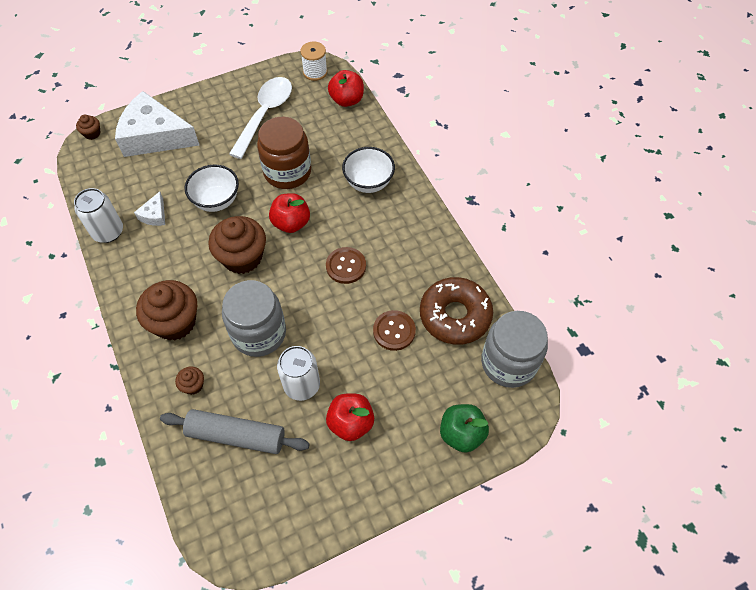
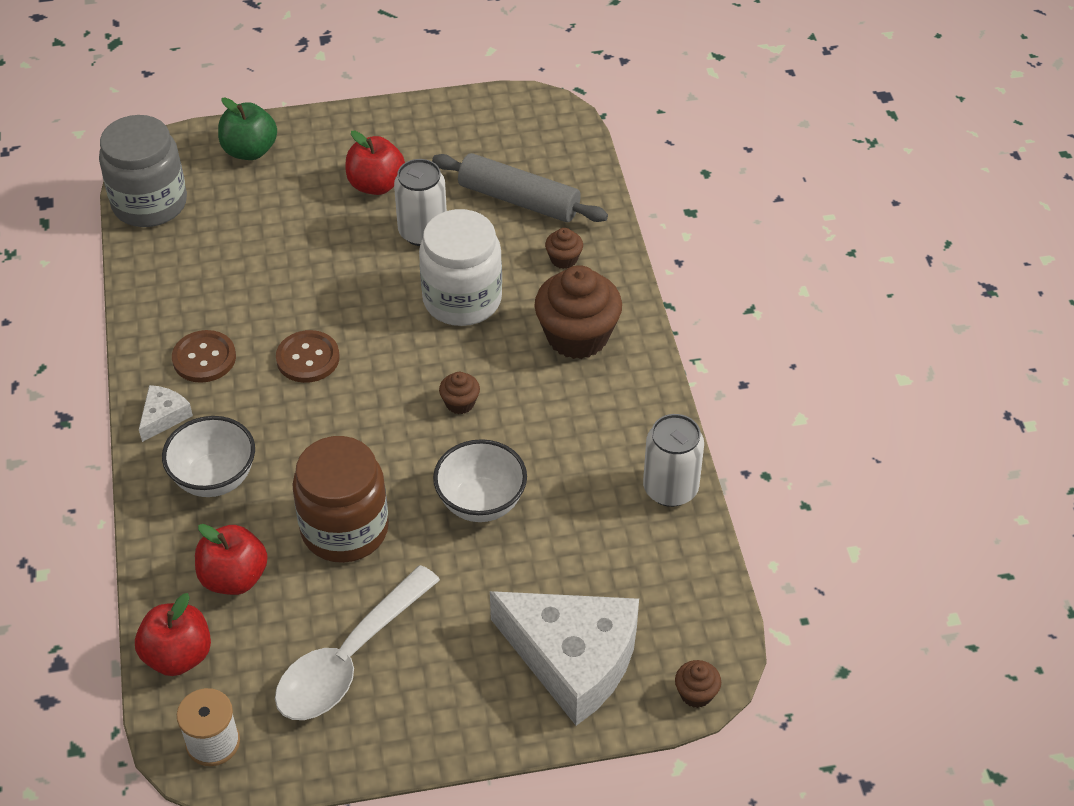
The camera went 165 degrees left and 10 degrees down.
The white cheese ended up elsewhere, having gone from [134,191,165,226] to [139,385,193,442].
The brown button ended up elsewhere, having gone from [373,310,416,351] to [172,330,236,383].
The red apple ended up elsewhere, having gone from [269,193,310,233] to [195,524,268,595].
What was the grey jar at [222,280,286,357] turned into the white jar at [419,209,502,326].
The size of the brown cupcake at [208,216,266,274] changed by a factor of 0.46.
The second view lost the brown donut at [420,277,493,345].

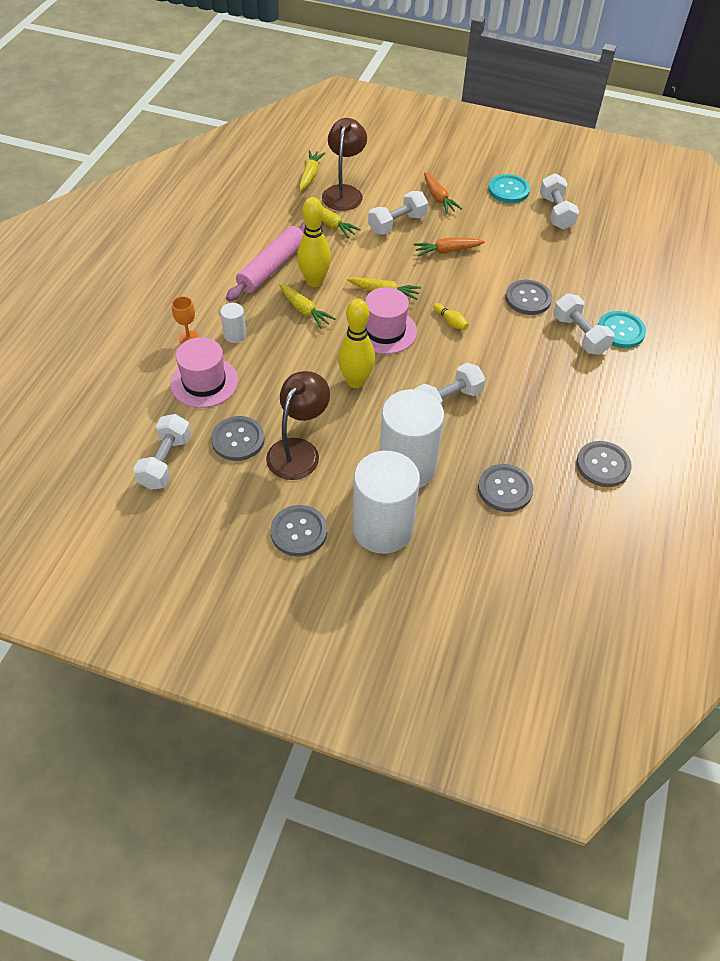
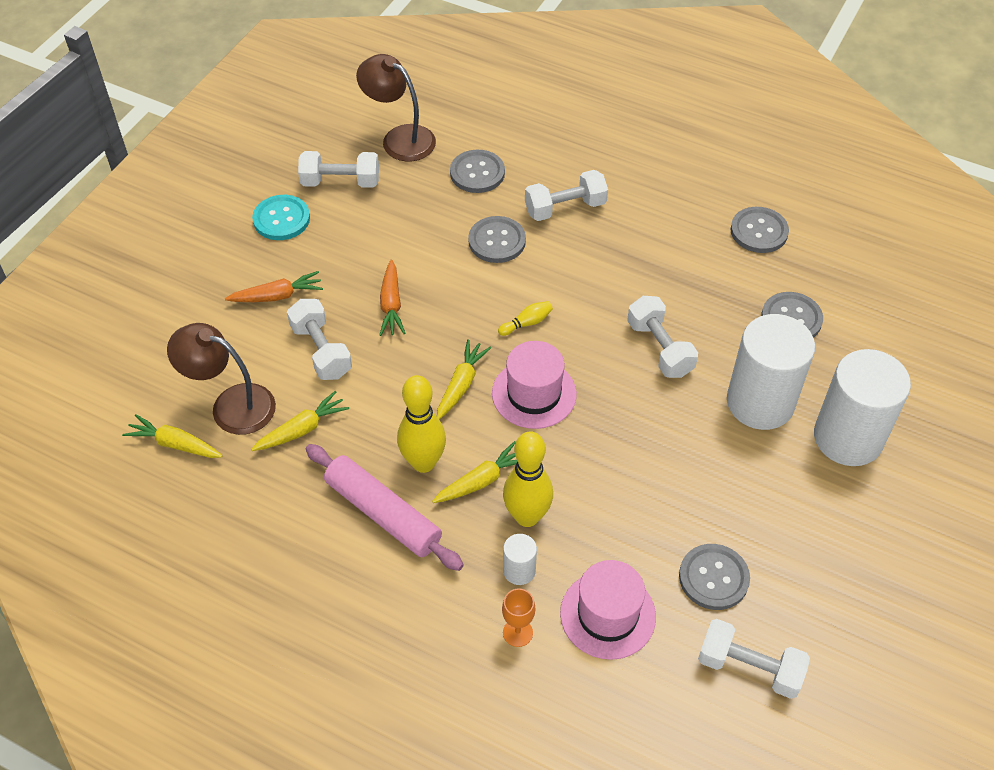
The camera went 80 degrees left and 0 degrees up.
The brown lamp ended up elsewhere, having gone from [266,371,330,480] to [356,54,436,162].
The grey button ended up elsewhere, having gone from [270,505,327,556] to [450,150,505,193].
The yellow bowling pin ended up elsewhere, having gone from [338,299,375,388] to [503,431,553,527].
The second view lost the turquoise button at [598,311,646,348].

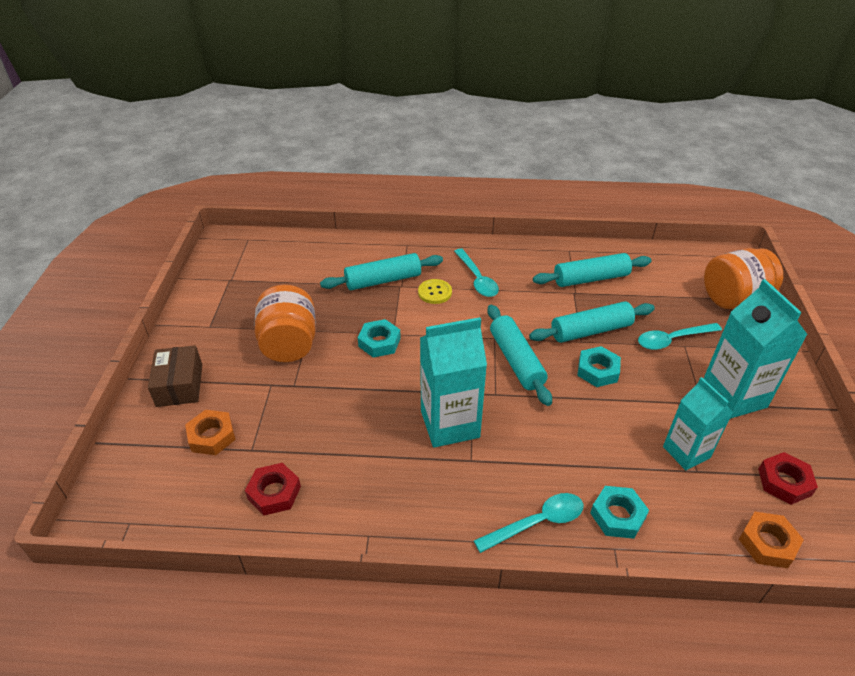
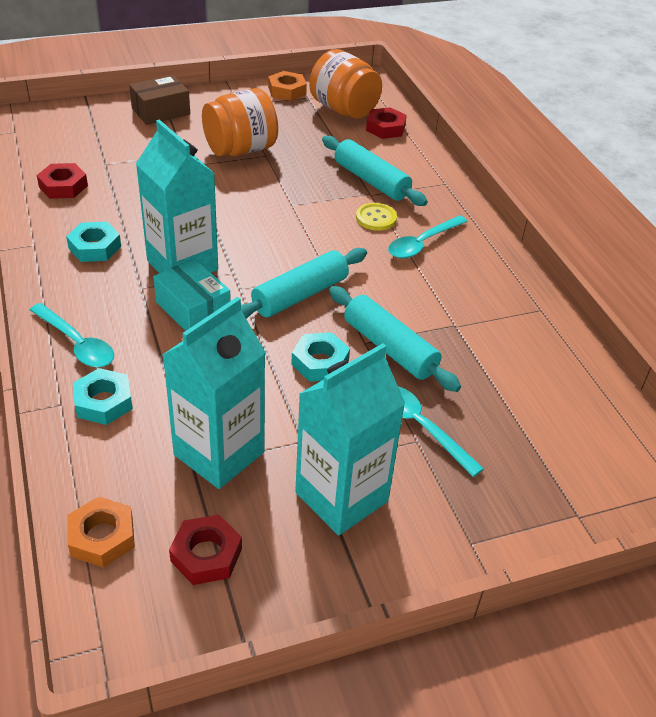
The camera went 65 degrees right and 0 degrees up.
The turquoise nut ended up elsewhere, having gone from [358,319,401,358] to [66,222,121,262].
The second view gained the turquoise box at [153,258,231,331].
The size of the turquoise carton at [663,377,733,470] changed by a factor of 1.51.
The orange nut ended up elsewhere, having gone from [185,410,236,455] to [268,71,307,101].
The orange jar ended up elsewhere, having gone from [704,248,783,309] to [309,49,382,119].
The second view gained the red nut at [366,107,407,139].
The second view lost the turquoise rolling pin at [533,253,652,287].

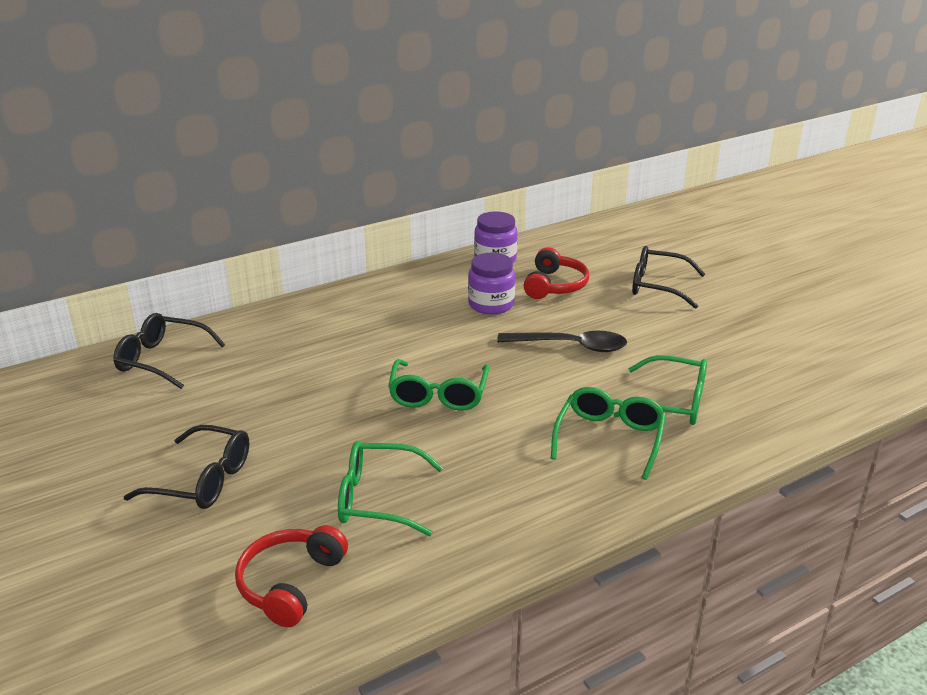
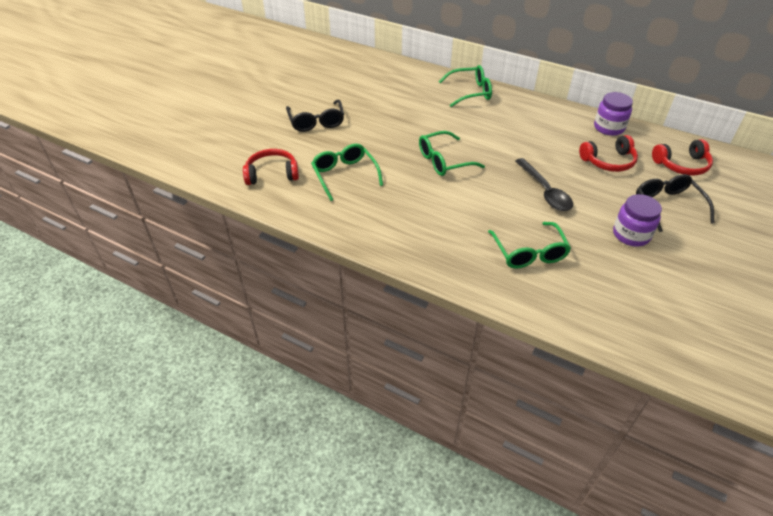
The camera went 60 degrees right and 15 degrees up.
The green glasses ended up elsewhere, having gone from [551,387,666,480] to [439,65,492,107].
The purple jar ended up elsewhere, having gone from [468,253,515,315] to [613,194,662,246].
The second view gained the red headphones at [652,139,713,176].
The second view lost the black glasses at [113,313,226,389].

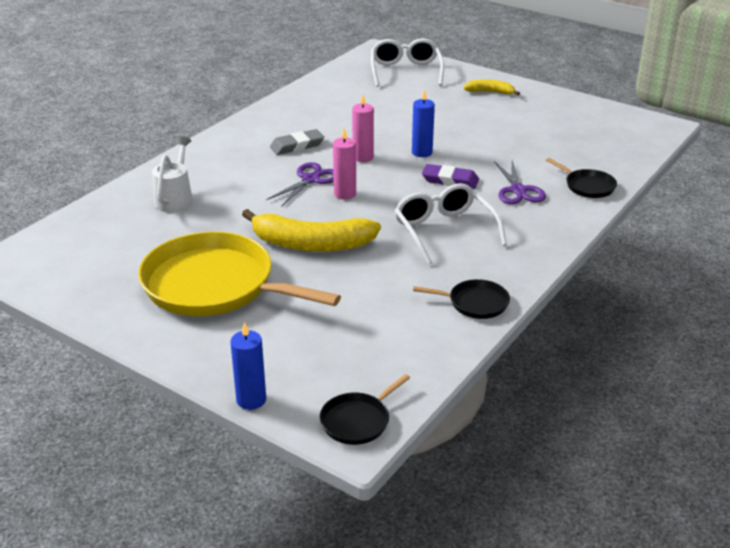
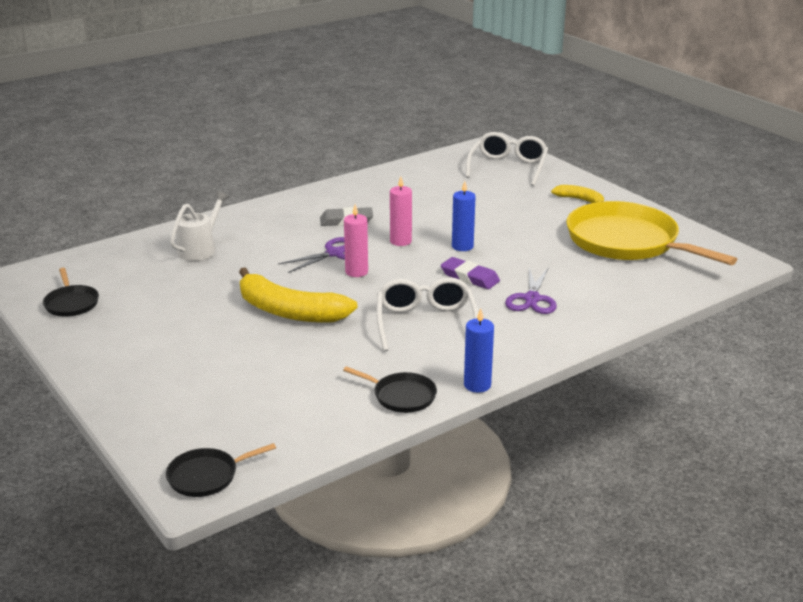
The camera went 20 degrees right and 5 degrees down.
The black pan ended up elsewhere, having gone from [546,158,617,198] to [43,268,99,317].
The blue candle ended up elsewhere, having gone from [230,322,266,410] to [464,308,494,393].
The yellow pan ended up elsewhere, having gone from [138,231,341,316] to [566,201,737,265].

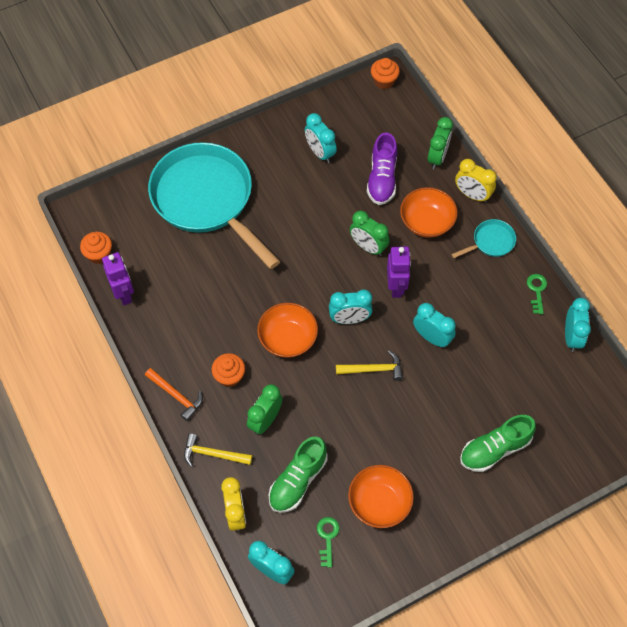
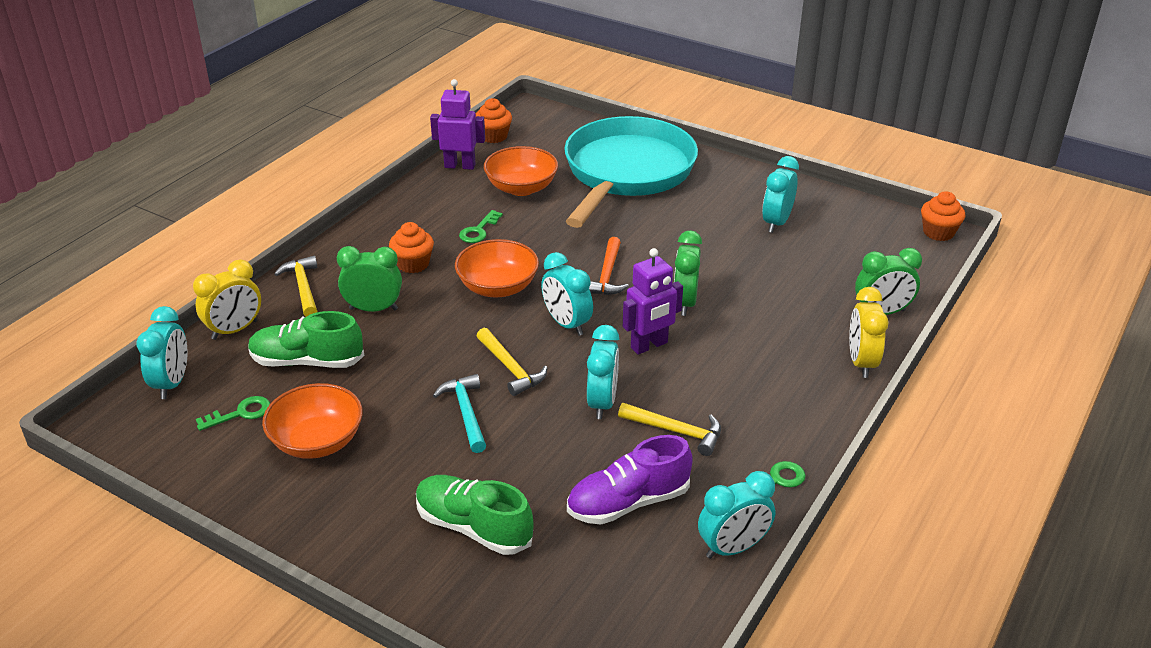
The camera went 60 degrees right and 25 degrees down.
The purple robot at [102,252,134,305] ended up facing another way, 120 degrees counterclockwise from before.
The second view gained the turquoise hammer at [433,374,486,453].
The second view gained the green key at [459,210,503,243].
The orange bowl ended up elsewhere, having gone from [400,187,457,238] to [484,146,558,196].
The purple shoe ended up elsewhere, having gone from [367,132,397,205] to [567,435,693,524].
The orange hammer ended up elsewhere, having gone from [145,368,203,421] to [589,237,629,295].
The second view gained the yellow hammer at [618,403,721,456].
The second view lost the turquoise pan at [451,219,516,258].

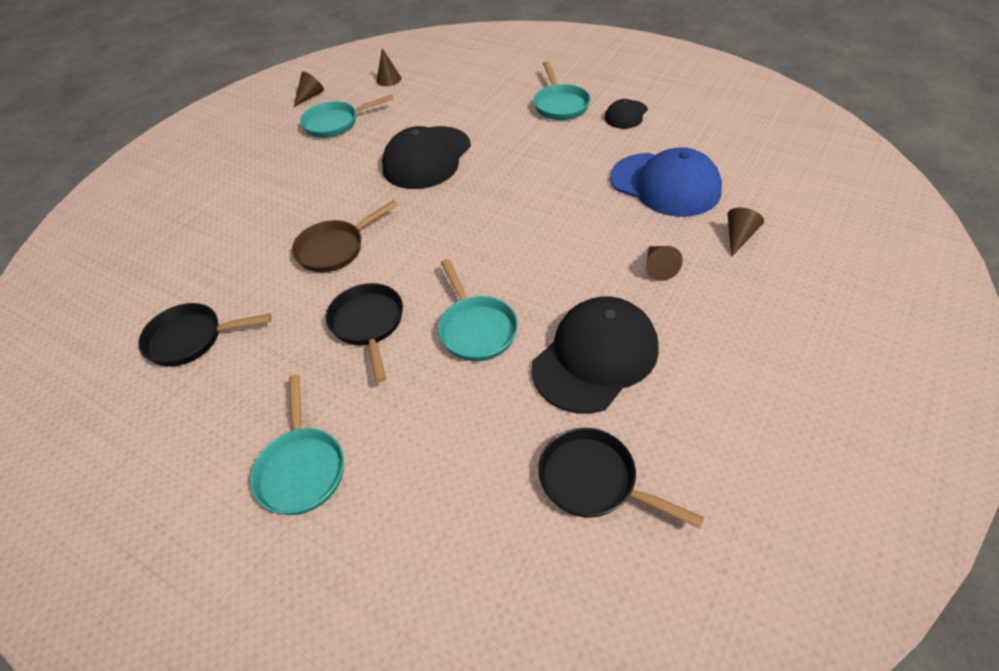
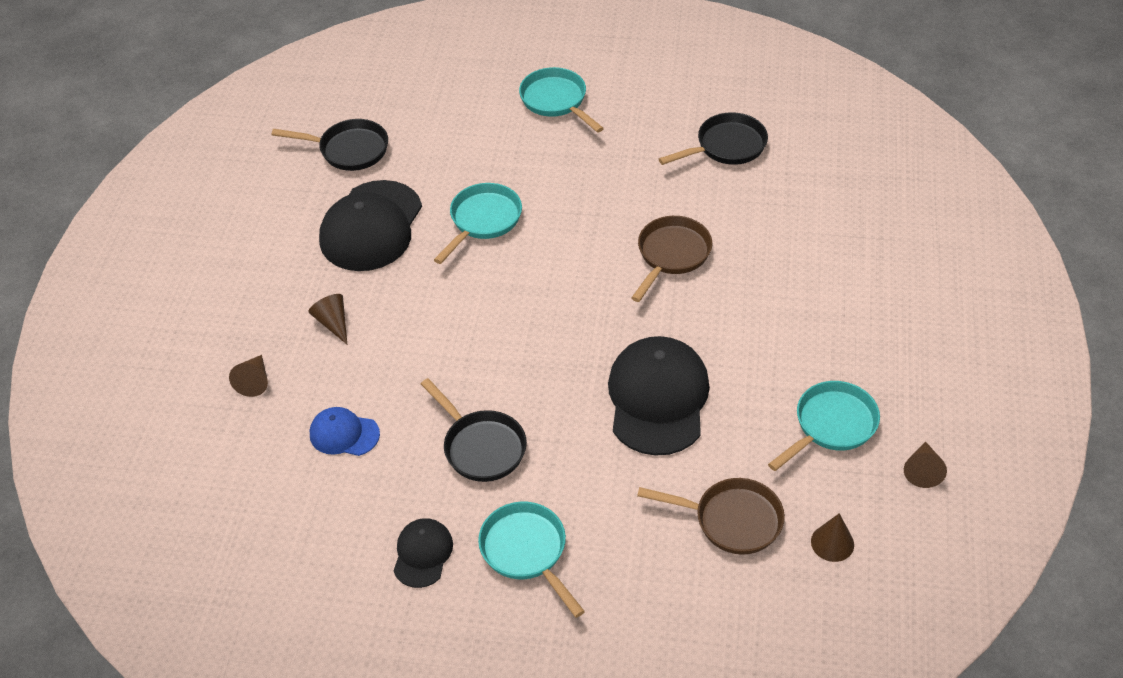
The camera went 155 degrees right and 0 degrees up.
The size of the blue cap at [610,147,722,217] changed by a factor of 0.51.
The black pan ended up elsewhere, having gone from [326,283,403,383] to [421,378,527,482].
The turquoise pan at [438,259,518,361] ended up facing another way, 75 degrees clockwise from before.
The second view gained the brown pan at [637,478,785,554].

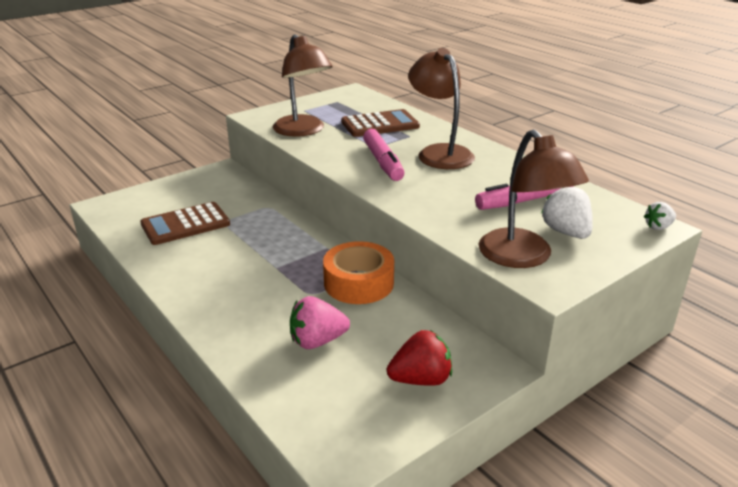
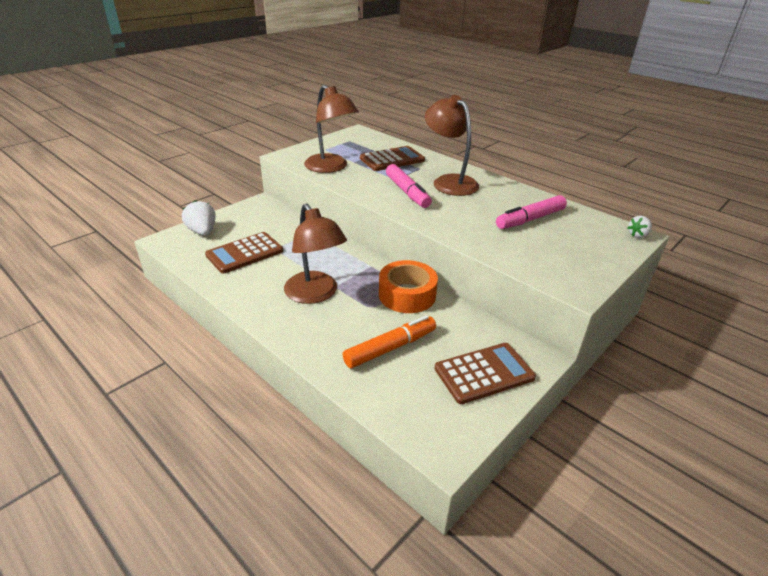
The camera went 10 degrees left and 5 degrees up.
The white strawberry ended up elsewhere, having gone from [541,187,593,239] to [182,200,216,236].
The brown lamp ended up elsewhere, having gone from [478,129,589,268] to [284,204,347,304].
Where the pink strawberry stood at [290,296,350,349], the orange marker came to stand at [343,315,436,368].
Where the red strawberry stood at [387,330,452,386], the brown calculator came to stand at [434,343,536,404].

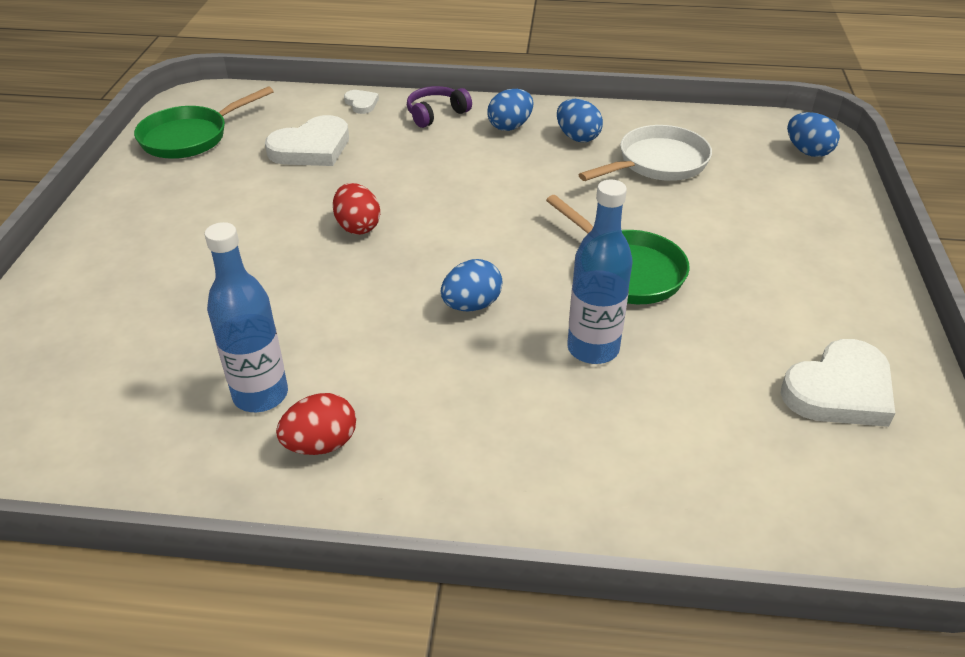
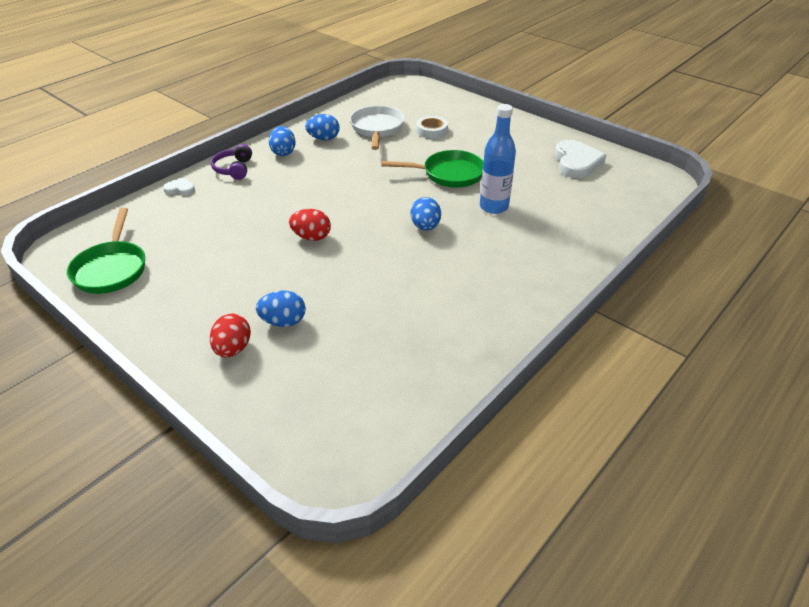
The camera went 55 degrees left and 0 degrees up.
The red egg ended up elsewhere, having gone from [276,393,356,455] to [210,314,251,357].
The blue egg ended up elsewhere, having gone from [787,112,840,157] to [256,291,306,327].
The second view gained the white tape at [416,116,448,139].
The second view lost the blue bottle at [204,222,288,412].
The second view lost the white heart at [265,115,349,166].

